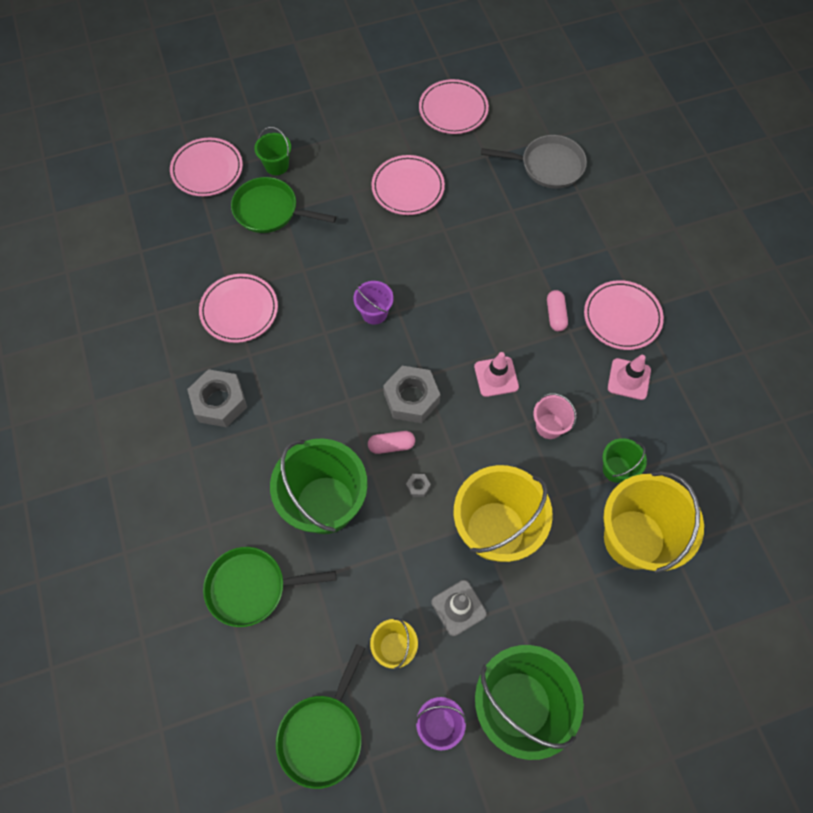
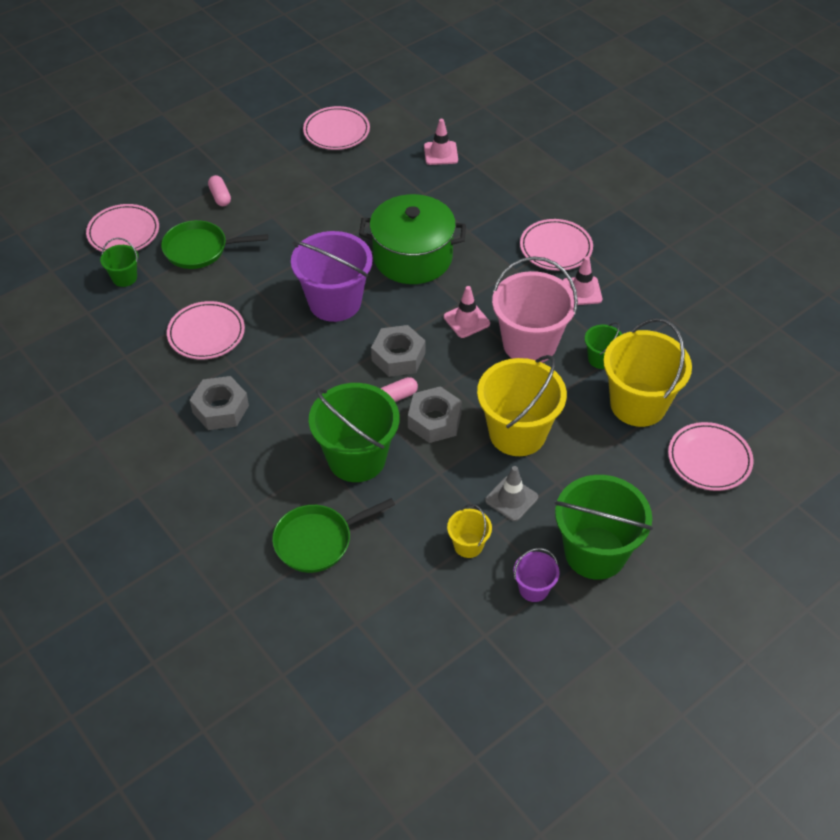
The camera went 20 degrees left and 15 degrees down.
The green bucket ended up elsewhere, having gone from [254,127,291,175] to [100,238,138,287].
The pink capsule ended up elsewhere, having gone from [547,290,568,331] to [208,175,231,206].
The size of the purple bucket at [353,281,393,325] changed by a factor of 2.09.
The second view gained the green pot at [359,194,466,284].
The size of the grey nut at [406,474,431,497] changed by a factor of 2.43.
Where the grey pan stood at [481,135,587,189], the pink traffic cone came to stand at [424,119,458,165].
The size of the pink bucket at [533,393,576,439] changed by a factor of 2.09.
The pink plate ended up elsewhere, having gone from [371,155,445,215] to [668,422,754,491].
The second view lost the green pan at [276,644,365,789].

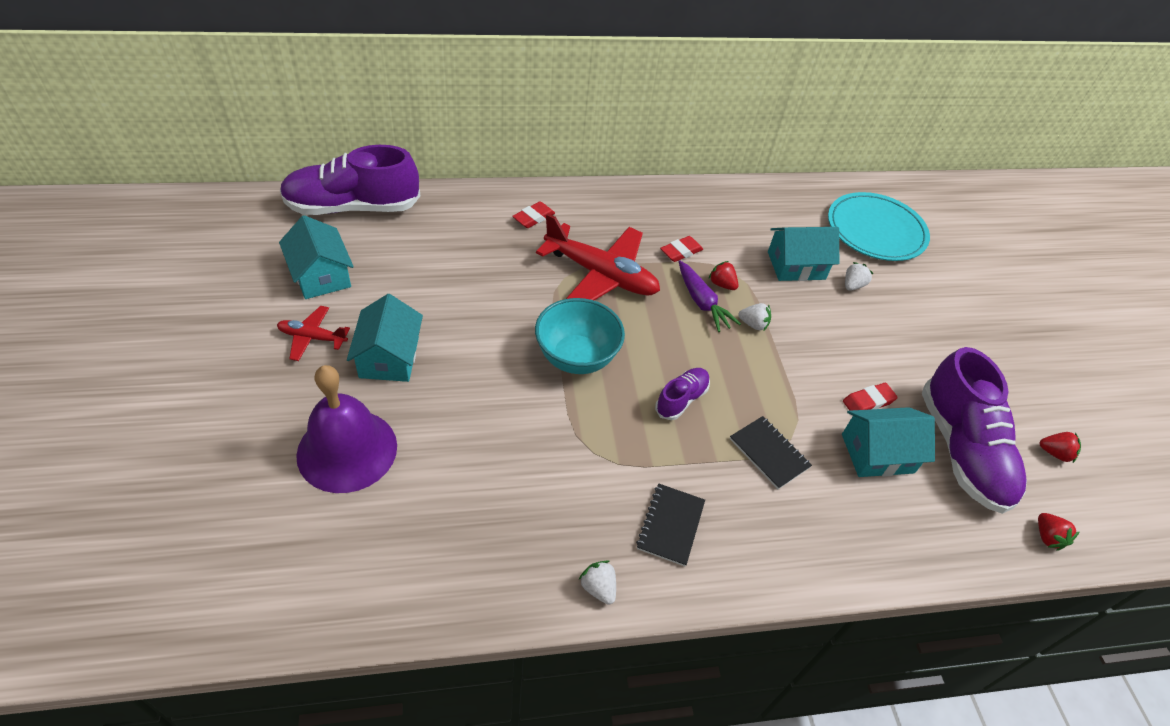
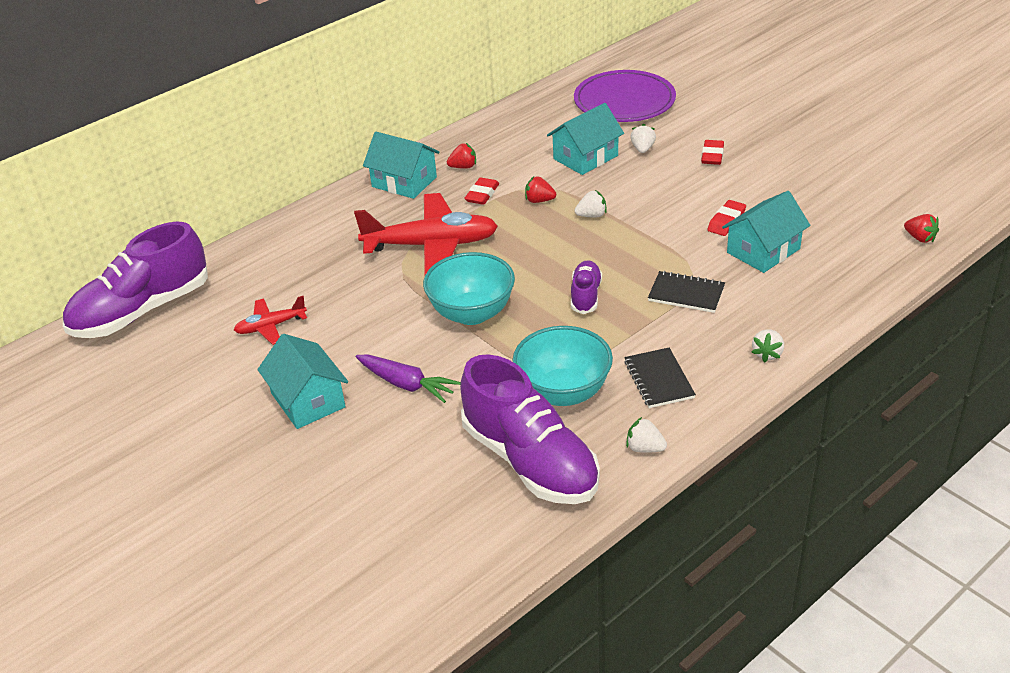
The camera went 25 degrees left and 10 degrees down.
The red plane ended up elsewhere, having gone from [277,306,350,361] to [234,296,307,345].
The purple carrot ended up elsewhere, having gone from [679,261,741,332] to [356,354,461,403].
The turquoise house ended up elsewhere, having gone from [279,215,354,299] to [363,132,440,199].
The red strawberry ended up elsewhere, having gone from [1040,432,1081,463] to [447,143,476,169].
The purple shoe ended up elsewhere, having gone from [922,347,1027,514] to [460,354,600,504].
The second view gained the turquoise bowl at [513,326,613,406].
What was the turquoise plate at [828,192,930,261] turned into the purple plate at [574,70,676,122].
The red eraser ended up elsewhere, having gone from [512,201,555,228] to [701,140,724,165].
The second view gained the white strawberry at [752,329,784,362].
The second view lost the purple bell at [296,365,397,493].

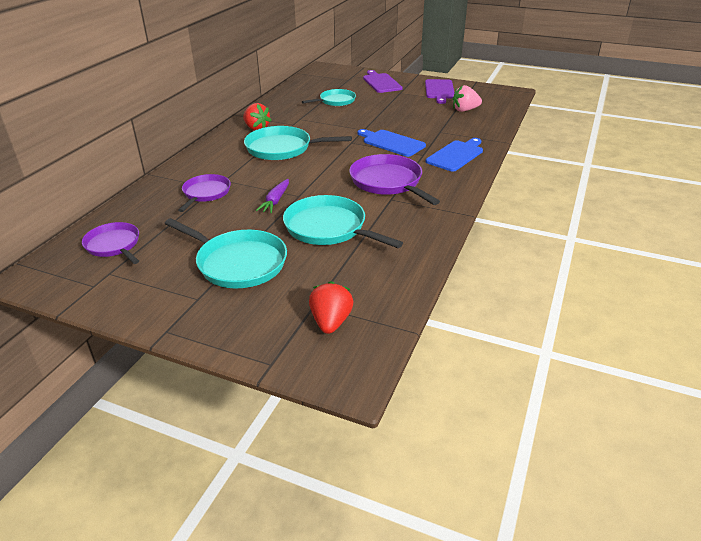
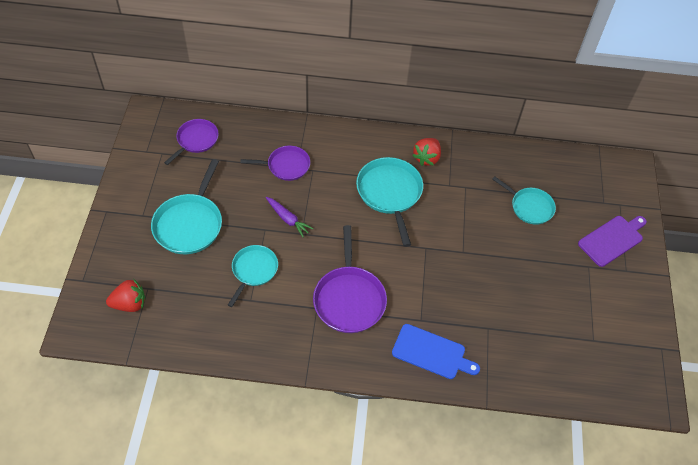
The camera went 70 degrees right and 20 degrees up.
The size of the turquoise pan at [283,195,403,248] changed by a factor of 0.64.
The purple carrot at [256,179,289,213] ended up facing another way, 135 degrees counterclockwise from before.
The purple pan at [349,154,440,205] ended up facing another way, 135 degrees clockwise from before.
The second view lost the blue cutting board at [357,129,426,157].
The second view lost the purple cutting board at [425,79,454,104].
The second view lost the pink strawberry at [452,85,482,112].

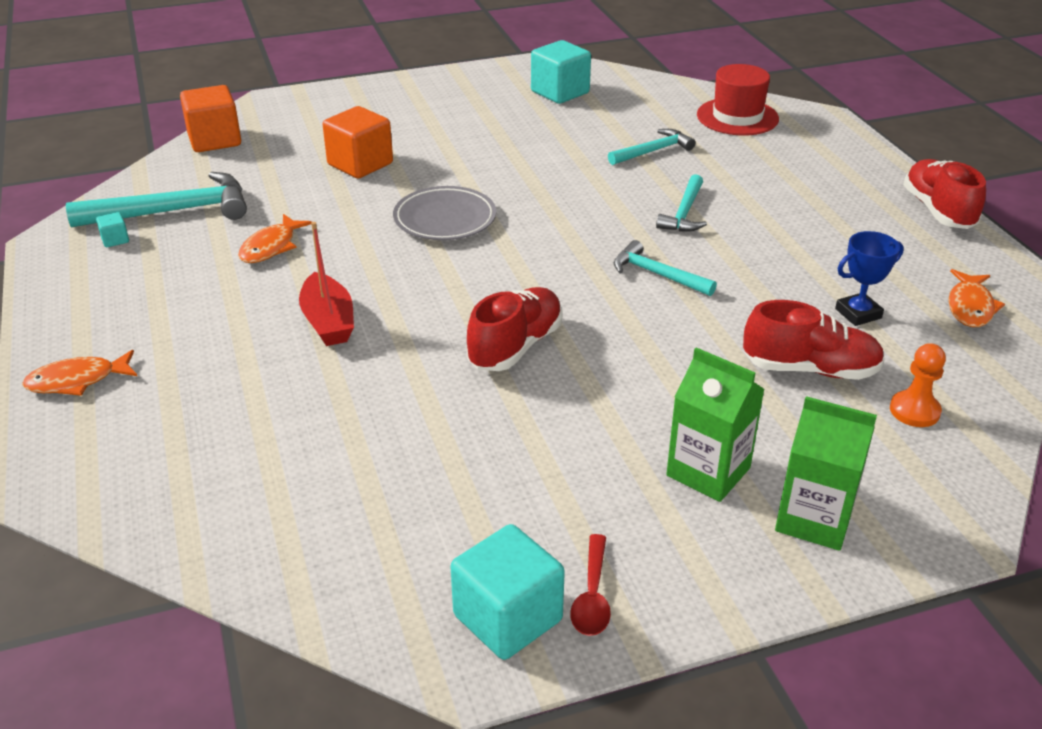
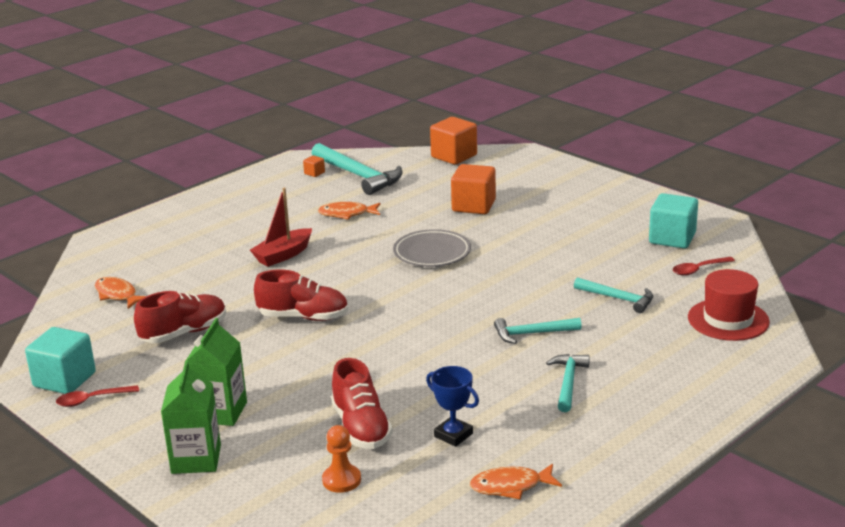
The camera went 65 degrees right and 10 degrees down.
The orange fish ended up elsewhere, having gone from [22,350,137,396] to [95,277,146,309].
The red shoe ended up elsewhere, having gone from [903,159,986,229] to [134,291,226,343].
What was the turquoise cube at [96,212,129,247] turned into the orange cube at [303,155,325,177].
The turquoise hammer ended up elsewhere, having gone from [614,240,717,296] to [546,354,590,412].
The second view gained the red spoon at [673,257,735,276].

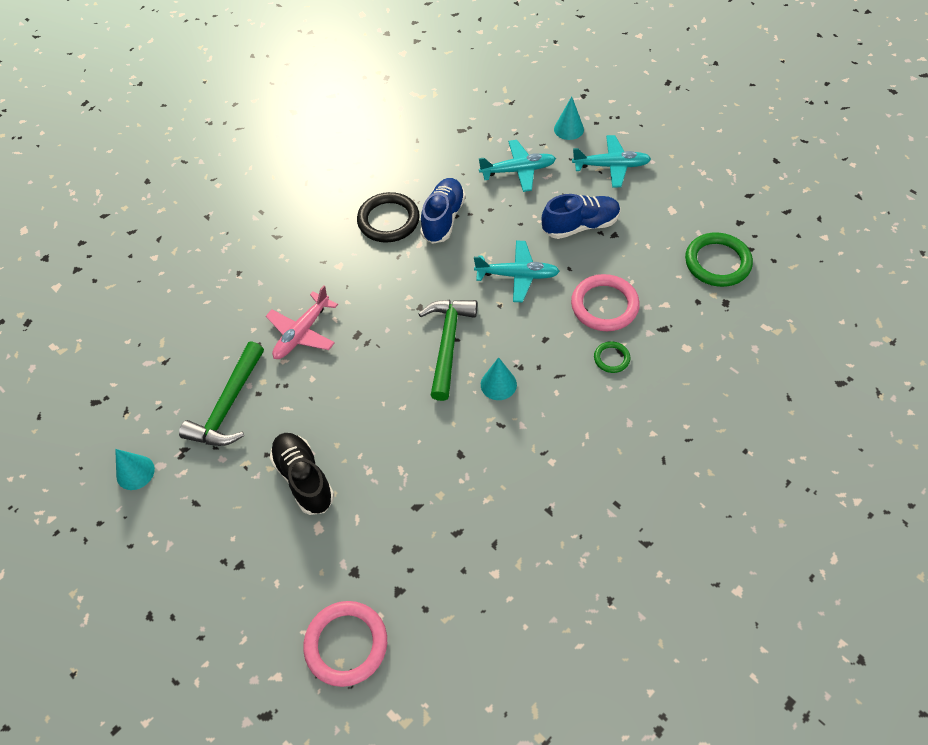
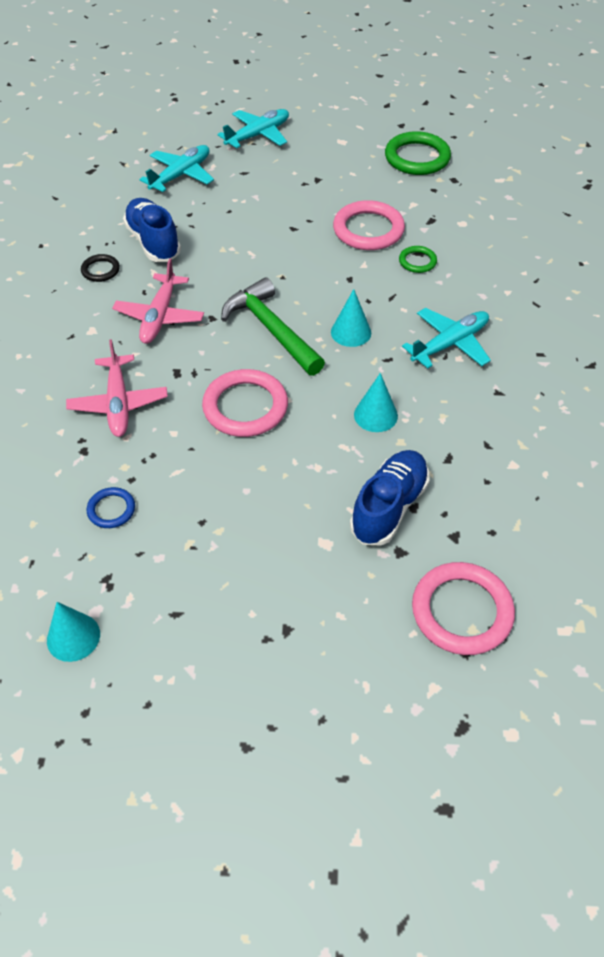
The camera went 45 degrees left and 5 degrees down.
The size of the black ring at [357,192,420,243] changed by a factor of 0.52.
Where the green hammer stood at [179,341,264,446], the blue ring came to stand at [87,487,135,528].
The second view gained the pink plane at [112,258,204,344].
The second view gained the pink ring at [202,369,288,437].
The blue shoe ended up elsewhere, having gone from [542,194,620,239] to [350,450,430,546].
The turquoise cone ended up elsewhere, having gone from [554,97,584,140] to [354,373,398,432].
The turquoise plane ended up elsewhere, having gone from [474,241,560,302] to [402,308,491,368].
The second view lost the black shoe at [270,433,334,515].

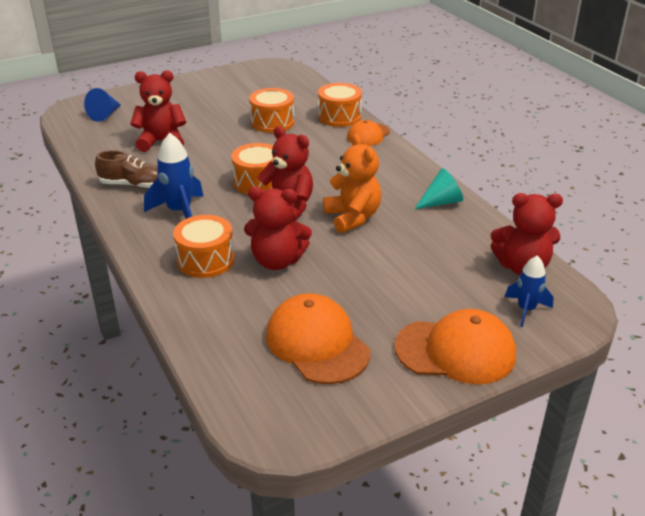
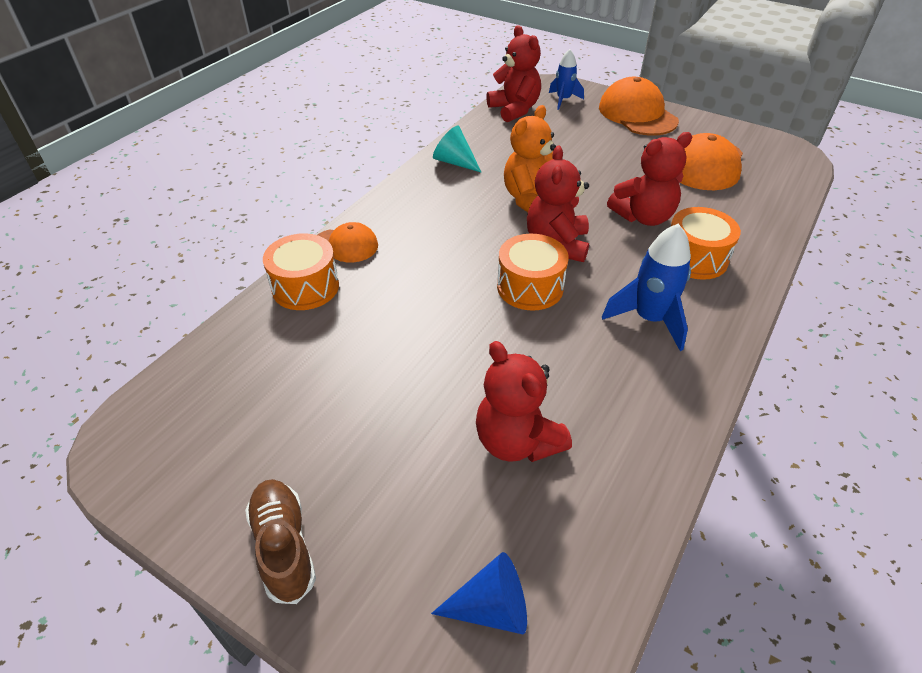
The camera went 120 degrees left and 10 degrees up.
The brown shoe ended up elsewhere, having gone from [95,150,158,188] to [245,479,316,604].
The red teddy bear at [244,187,312,270] ended up facing another way, 90 degrees clockwise from before.
The second view lost the orange drum at [249,88,294,133].

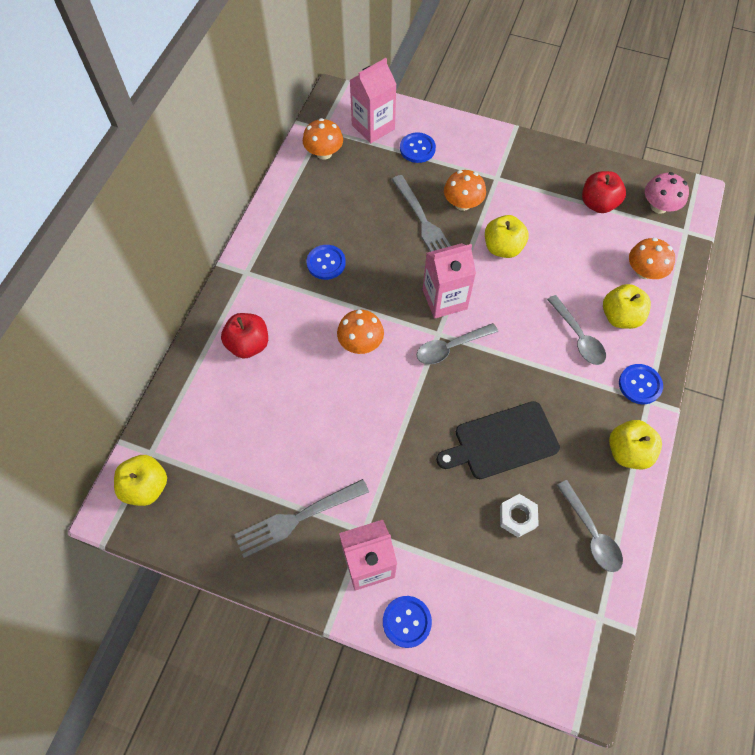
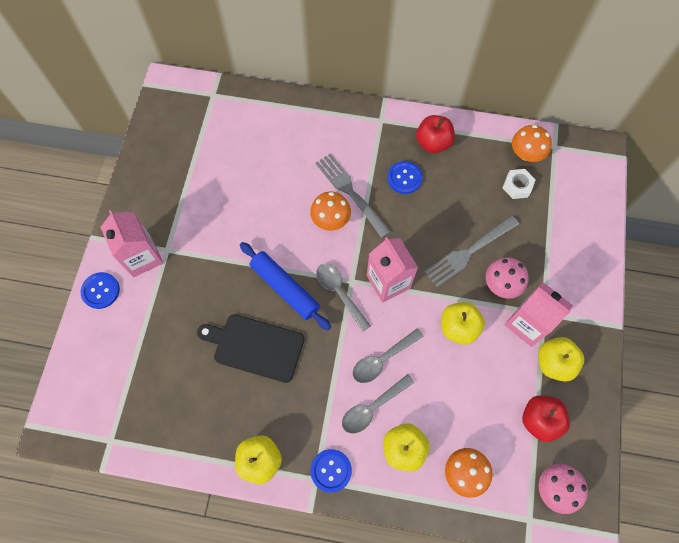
The camera went 80 degrees right and 5 degrees up.
The black cutting board at [436,401,560,479] ended up facing another way, 45 degrees counterclockwise from before.
The second view gained the blue rolling pin at [240,242,331,330].
The grey fork ended up elsewhere, having gone from [234,479,369,558] to [315,153,391,238].
The grey spoon ended up elsewhere, having gone from [557,480,623,572] to [353,328,424,383].
The red apple ended up elsewhere, having gone from [221,313,268,359] to [416,115,455,153].
What was the orange mushroom at [444,170,486,211] turned into the pink mushroom at [486,257,529,299].
The white nut ended up elsewhere, having gone from [500,494,539,538] to [503,169,536,199].
The pink carton ended up elsewhere, having gone from [350,58,397,143] to [505,282,573,347].
The yellow apple ended up elsewhere, having gone from [114,455,167,506] to [538,337,584,382].
The second view lost the blue button at [400,132,436,163].

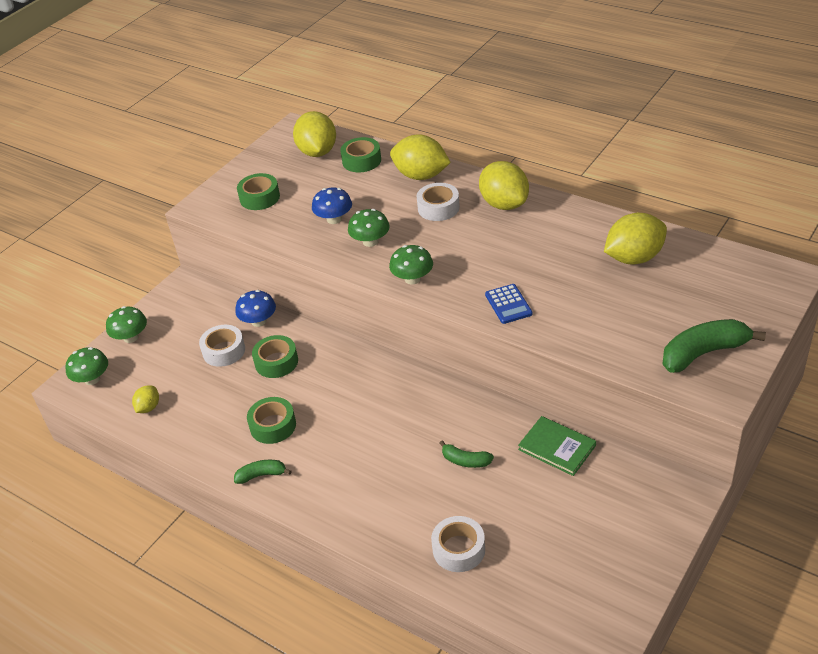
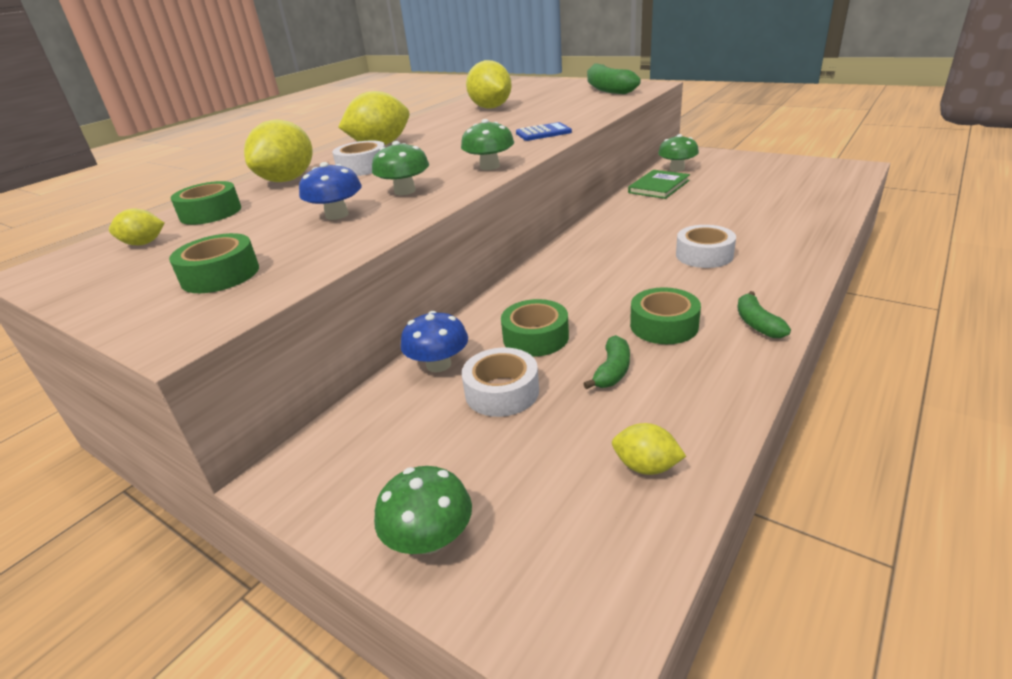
The camera went 90 degrees left and 10 degrees down.
The size of the yellow lemon at [293,111,336,157] changed by a factor of 0.50.
The green banana ended up elsewhere, having gone from [439,440,494,468] to [583,335,630,389].
The green mushroom ended up elsewhere, having gone from [65,347,108,385] to [658,134,699,171].
The white tape ended up elsewhere, having gone from [431,516,485,572] to [676,225,736,268].

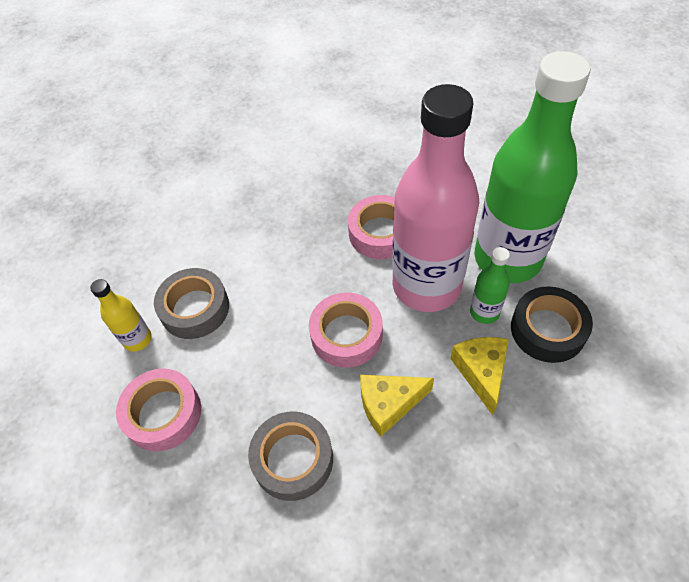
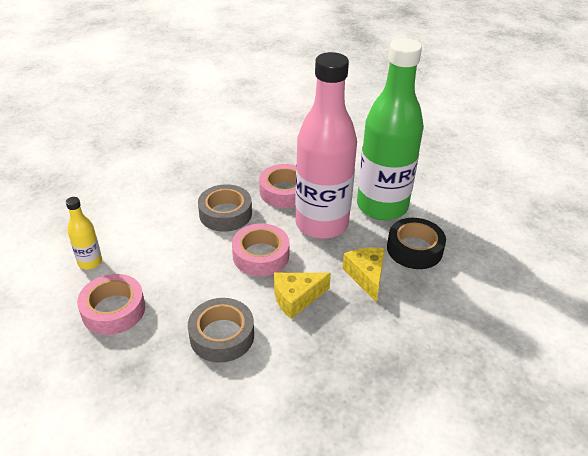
The camera went 10 degrees left and 15 degrees down.
The grey tape ended up elsewhere, having gone from [154,268,229,339] to [198,184,252,232].
The second view lost the green bottle at [470,247,510,324].

